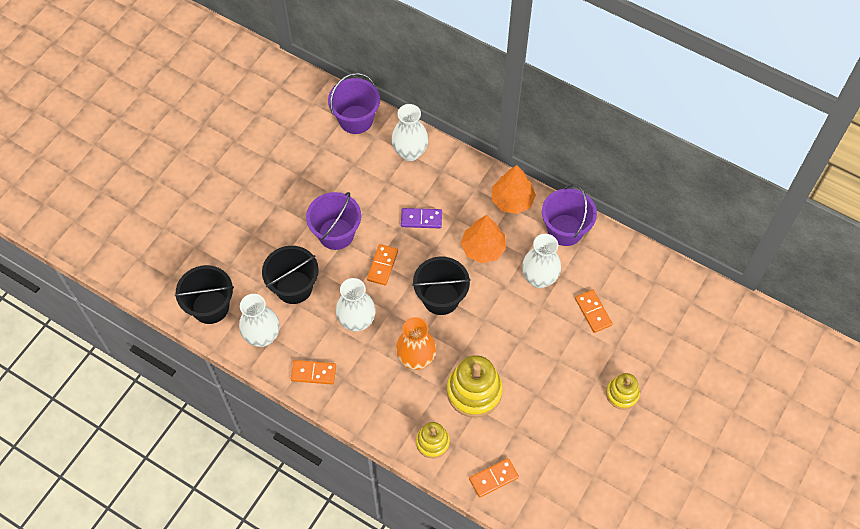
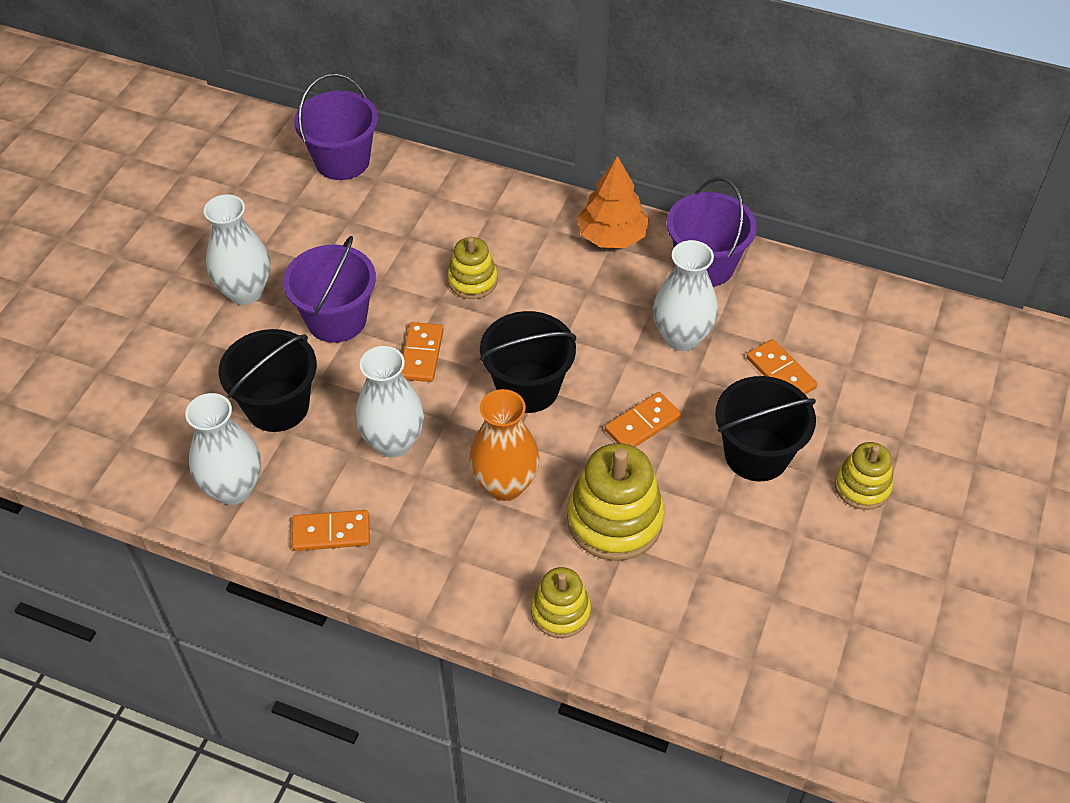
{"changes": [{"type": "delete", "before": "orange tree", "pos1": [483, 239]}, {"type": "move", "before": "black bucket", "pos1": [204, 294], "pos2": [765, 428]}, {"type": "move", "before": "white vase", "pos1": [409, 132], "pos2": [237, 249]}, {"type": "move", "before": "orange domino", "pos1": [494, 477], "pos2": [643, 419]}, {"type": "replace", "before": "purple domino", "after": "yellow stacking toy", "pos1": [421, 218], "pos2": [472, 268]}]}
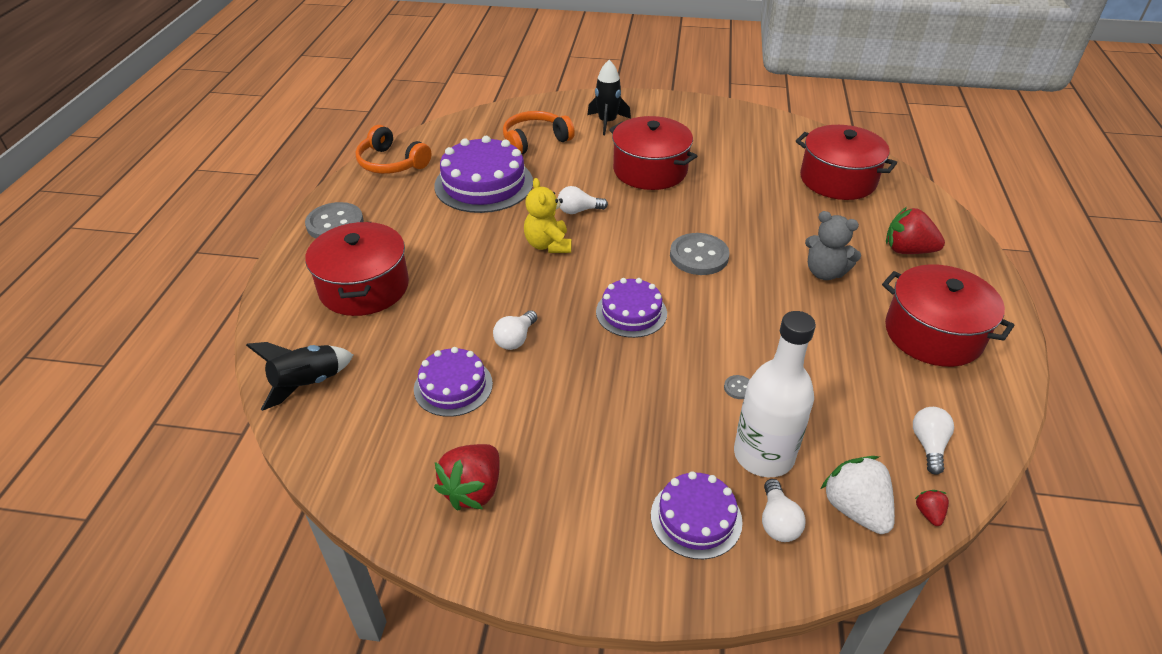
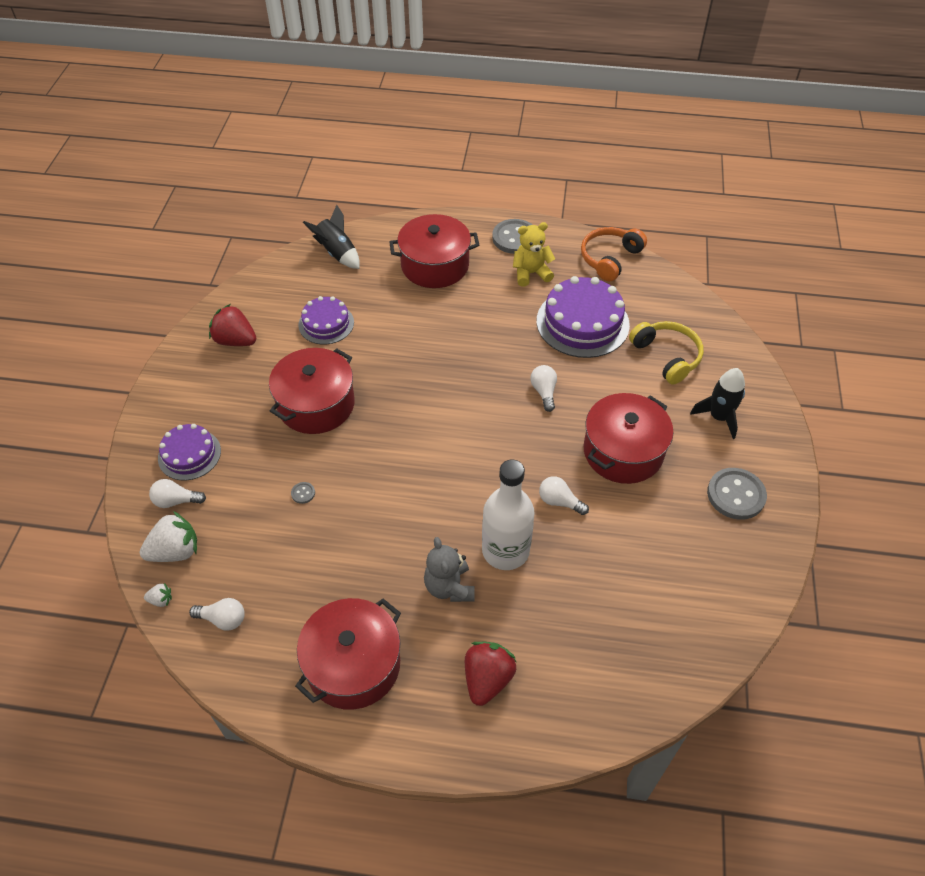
{"changes": [{"type": "delete", "before": "purple cake", "pos1": [631, 308]}, {"type": "move", "before": "white light bulb", "pos1": [515, 330], "pos2": [564, 495]}, {"type": "move", "before": "yellow teddy bear", "pos1": [547, 215], "pos2": [534, 254]}, {"type": "move", "before": "grey button", "pos1": [699, 254], "pos2": [737, 494]}, {"type": "move", "before": "white bottle", "pos1": [775, 394], "pos2": [508, 515]}, {"type": "move", "before": "red pot", "pos1": [846, 162], "pos2": [312, 391]}, {"type": "recolor", "before": "orange headphones", "after": "yellow headphones", "pos1": [539, 132], "pos2": [666, 353]}, {"type": "recolor", "before": "red strawberry", "after": "white strawberry", "pos1": [932, 508], "pos2": [158, 595]}, {"type": "rotate", "before": "grey teddy bear", "pos1": [833, 245], "pos2": [449, 569], "turn": -45}]}
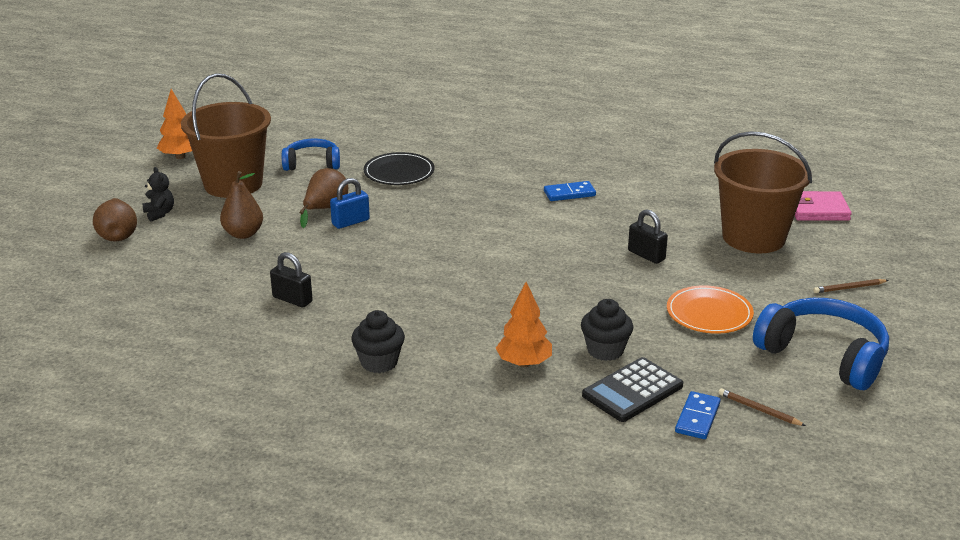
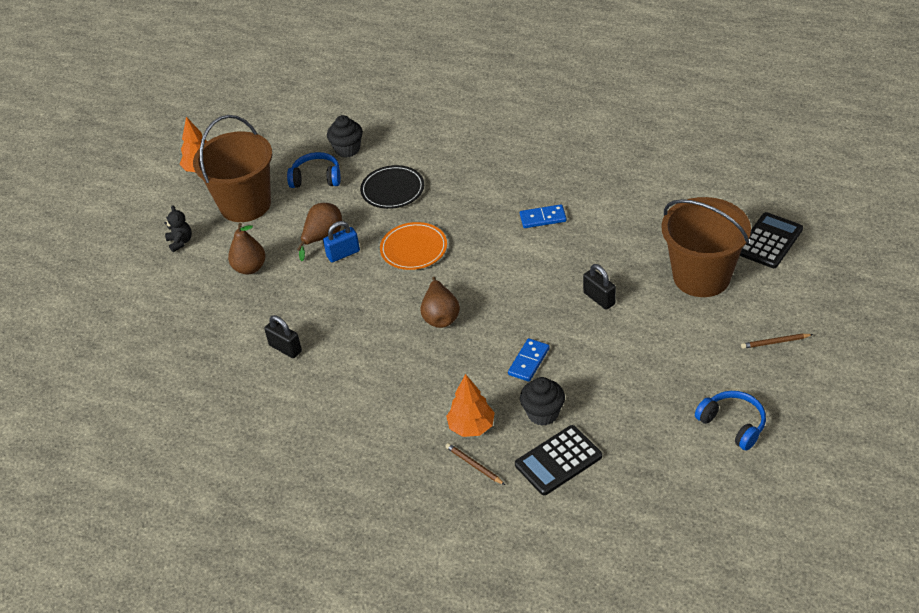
{"changes": [{"type": "move", "before": "brown pear", "pos1": [115, 219], "pos2": [440, 302]}, {"type": "move", "before": "black cupcake", "pos1": [378, 341], "pos2": [345, 136]}, {"type": "move", "before": "orange plate", "pos1": [710, 309], "pos2": [413, 246]}, {"type": "move", "before": "blue domino", "pos1": [698, 415], "pos2": [529, 360]}, {"type": "move", "before": "brown pencil", "pos1": [762, 407], "pos2": [475, 464]}, {"type": "replace", "before": "pink wallet", "after": "black calculator", "pos1": [823, 206], "pos2": [771, 240]}, {"type": "resize", "before": "blue headphones", "pos1": [821, 344], "pos2": [730, 421], "scale": 0.6}]}
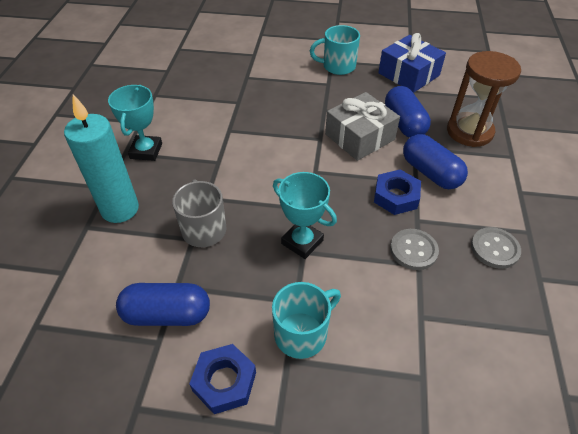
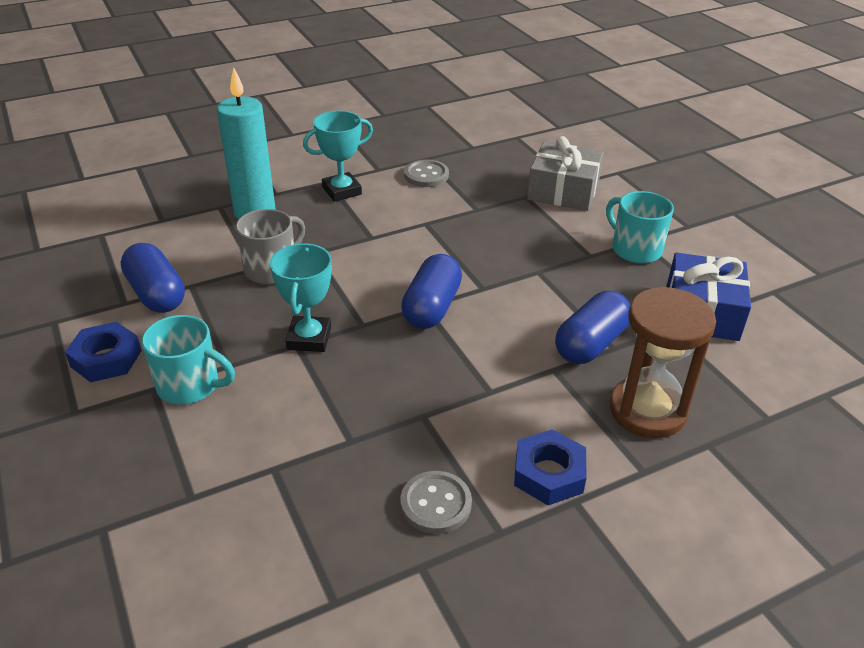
{"changes": [{"type": "move", "before": "grey gift", "pos1": [362, 126], "pos2": [565, 173]}, {"type": "move", "before": "blue nut", "pos1": [397, 192], "pos2": [550, 467]}, {"type": "move", "before": "grey button", "pos1": [414, 249], "pos2": [426, 173]}, {"type": "move", "before": "blue capsule", "pos1": [435, 161], "pos2": [431, 291]}]}
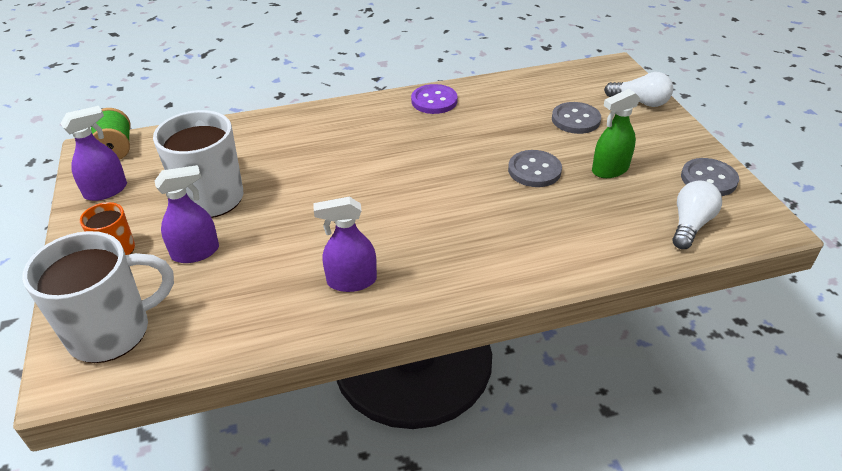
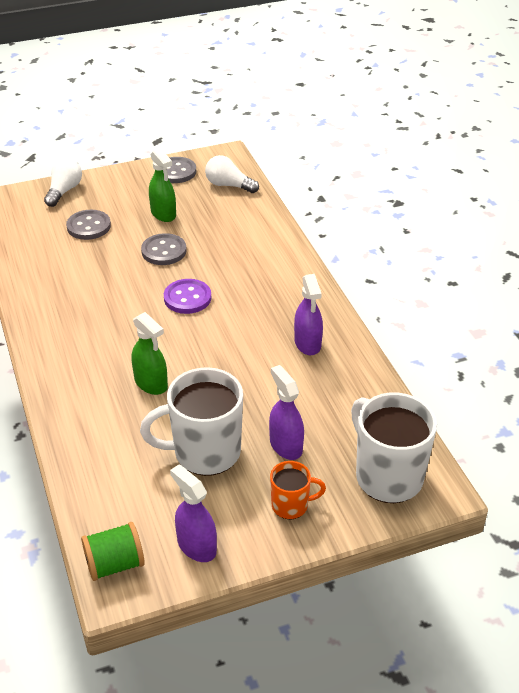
{"changes": [{"type": "insert", "after": "green spray bottle", "pos2": [150, 353]}, {"type": "move", "before": "purple button", "pos1": [434, 99], "pos2": [187, 296]}]}
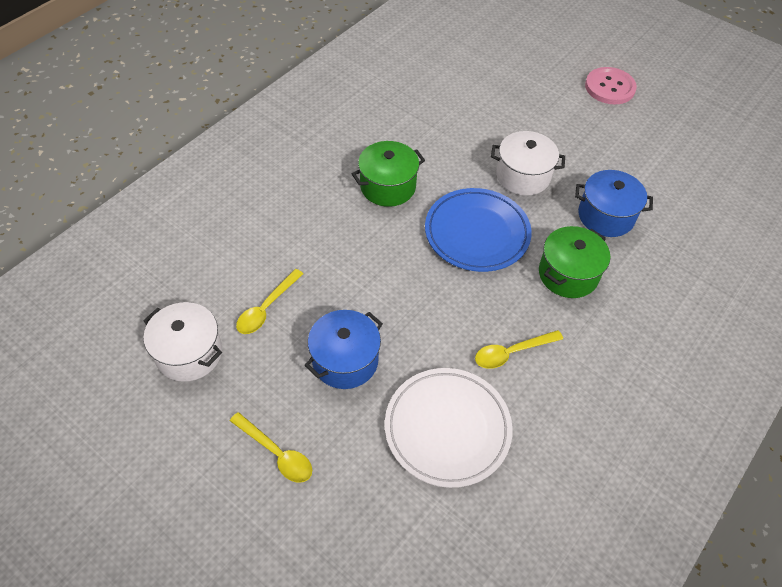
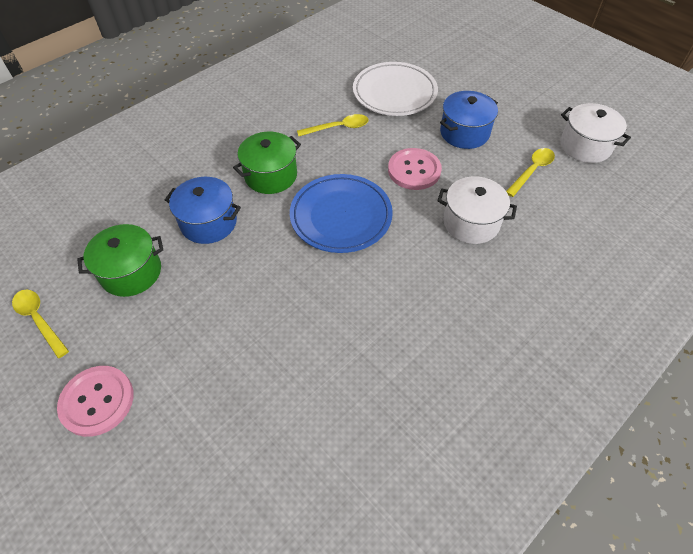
{"changes": [{"type": "insert", "after": "pink button", "pos2": [415, 169]}, {"type": "move", "before": "yellow spoon", "pos1": [271, 447], "pos2": [40, 324]}, {"type": "move", "before": "green pot", "pos1": [388, 174], "pos2": [120, 260]}, {"type": "move", "before": "white pot", "pos1": [528, 163], "pos2": [477, 210]}]}
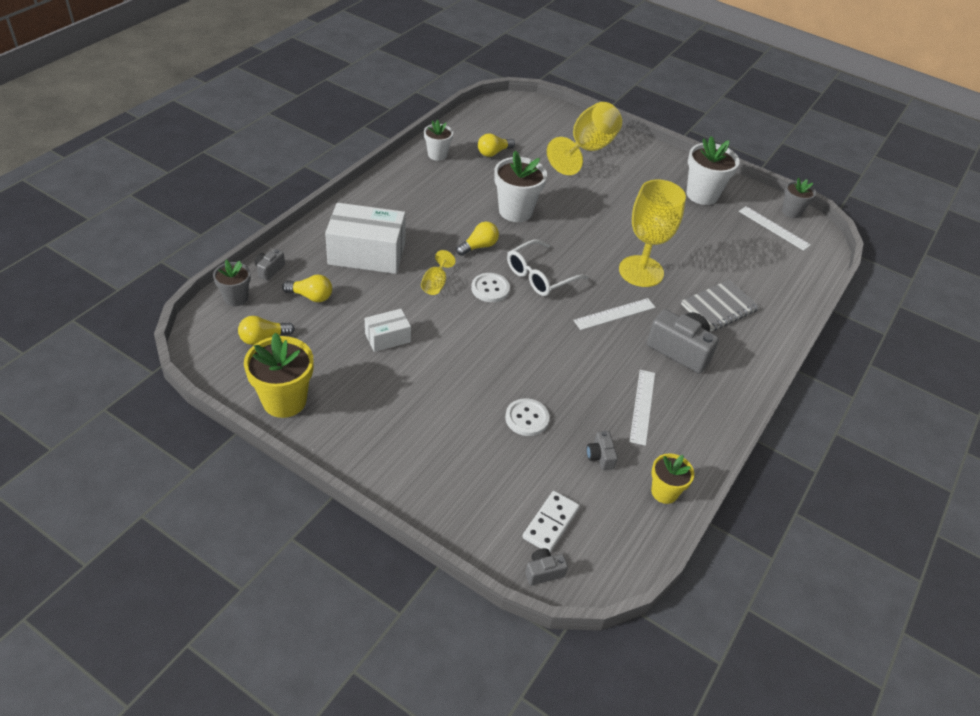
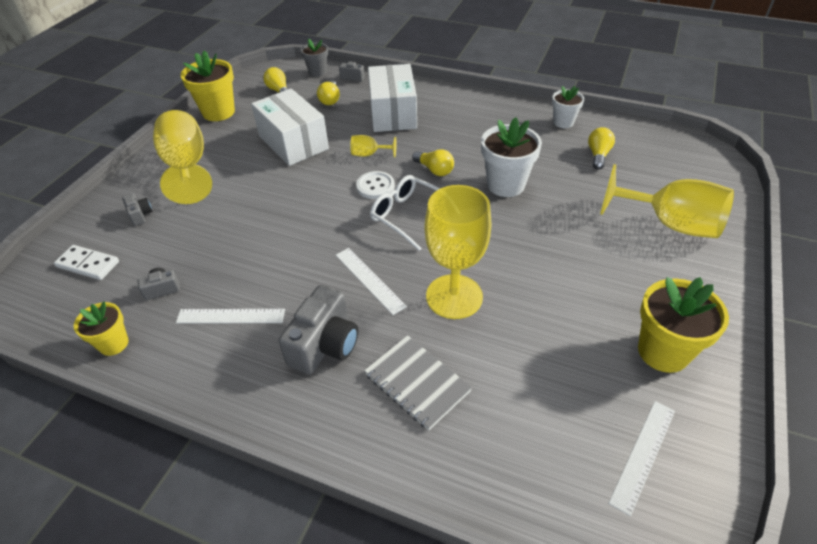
{"changes": [{"type": "delete", "before": "white button", "pos1": [527, 417]}, {"type": "delete", "before": "grey flower pot", "pos1": [799, 197]}, {"type": "insert", "after": "yellow goblet", "pos2": [182, 157]}, {"type": "move", "before": "grey camera", "pos1": [546, 566], "pos2": [137, 209]}, {"type": "recolor", "before": "white flower pot", "after": "yellow flower pot", "pos1": [713, 170], "pos2": [683, 325]}, {"type": "rotate", "before": "yellow light bulb", "pos1": [496, 145], "pos2": [601, 148], "turn": 60}, {"type": "resize", "before": "white box", "pos1": [388, 330], "pos2": [290, 127], "scale": 1.95}]}
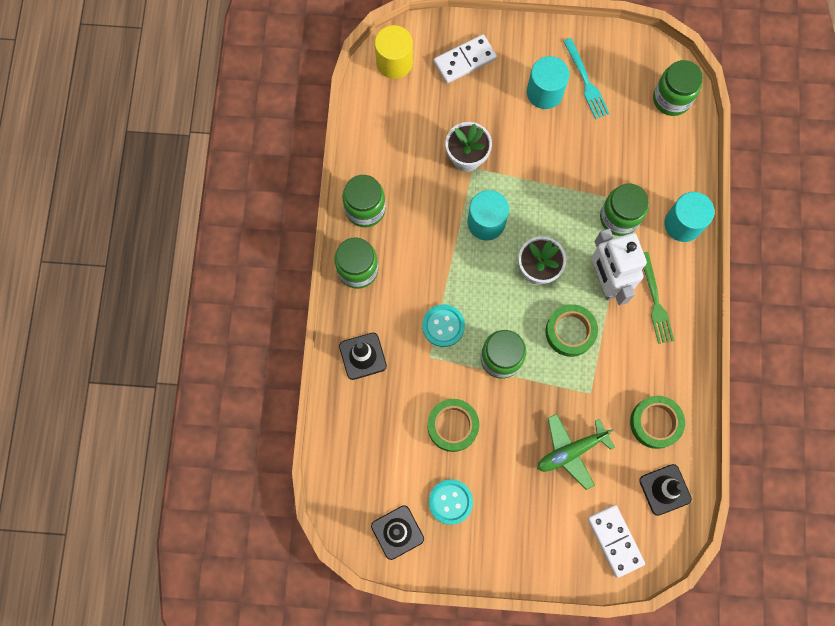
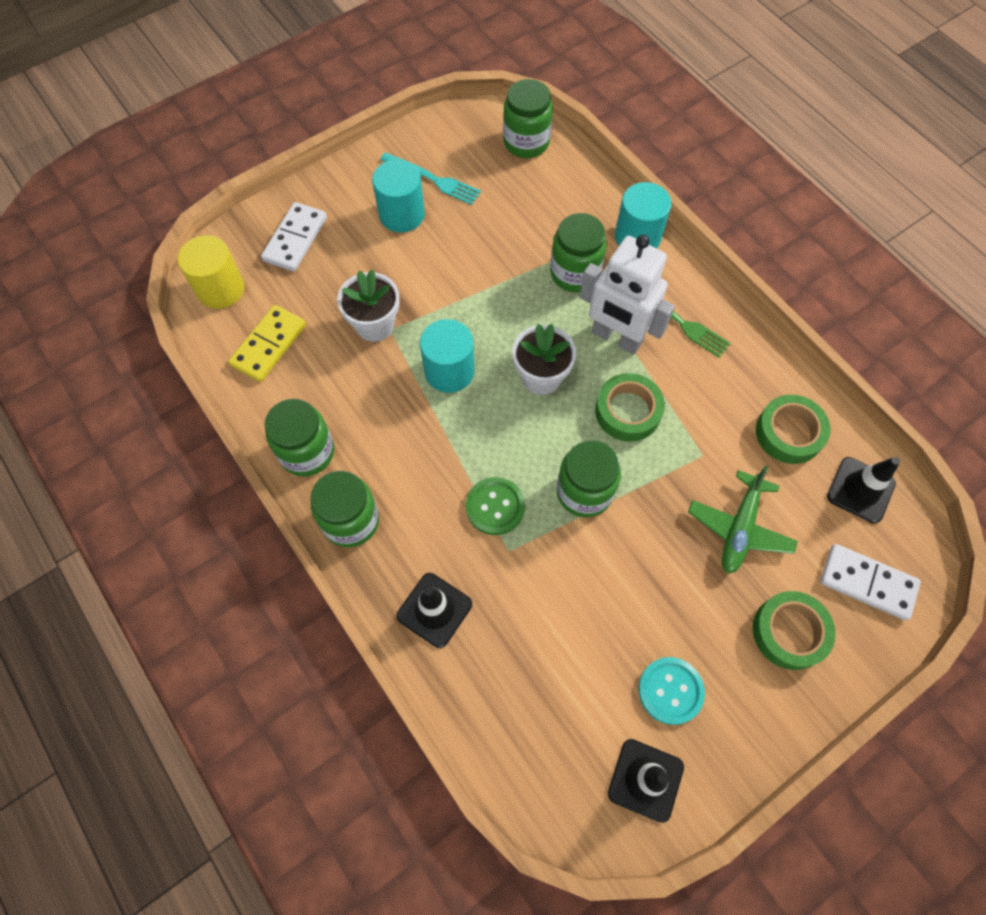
{"changes": [{"type": "insert", "after": "yellow domino", "pos2": [267, 343]}, {"type": "move", "before": "green tape", "pos1": [453, 425], "pos2": [794, 630]}, {"type": "recolor", "before": "turquoise button", "after": "green button", "pos1": [443, 325], "pos2": [495, 506]}]}
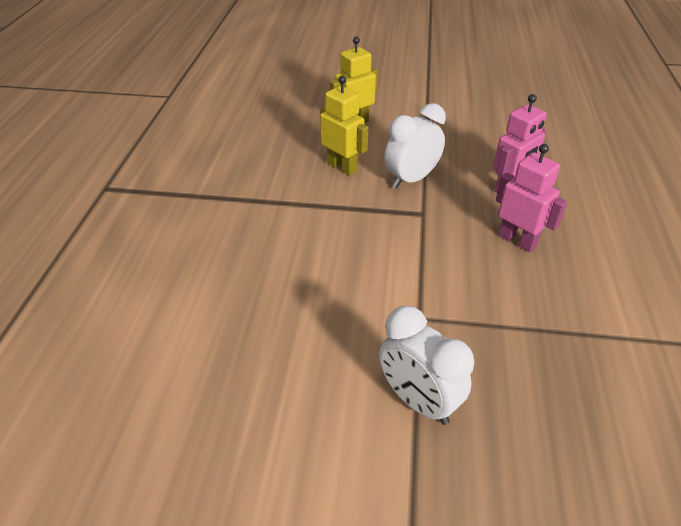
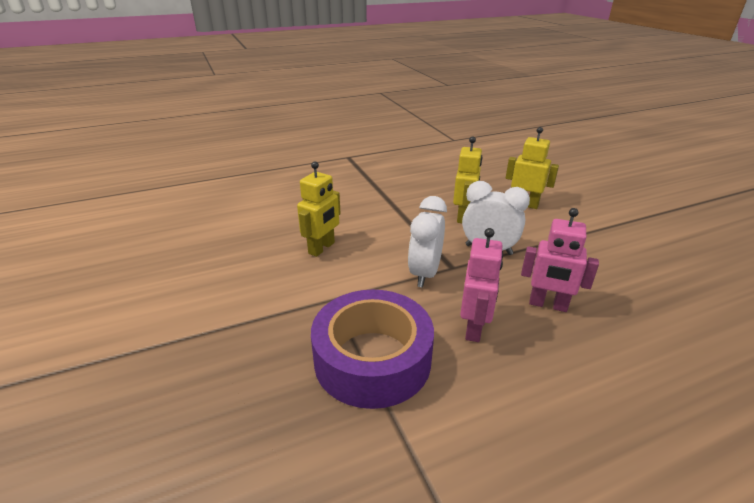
{"changes": [{"type": "insert", "after": "yellow robot", "pos2": [319, 209]}, {"type": "insert", "after": "purple tape", "pos2": [372, 349]}, {"type": "move", "before": "white clock", "pos1": [426, 365], "pos2": [427, 242]}]}
